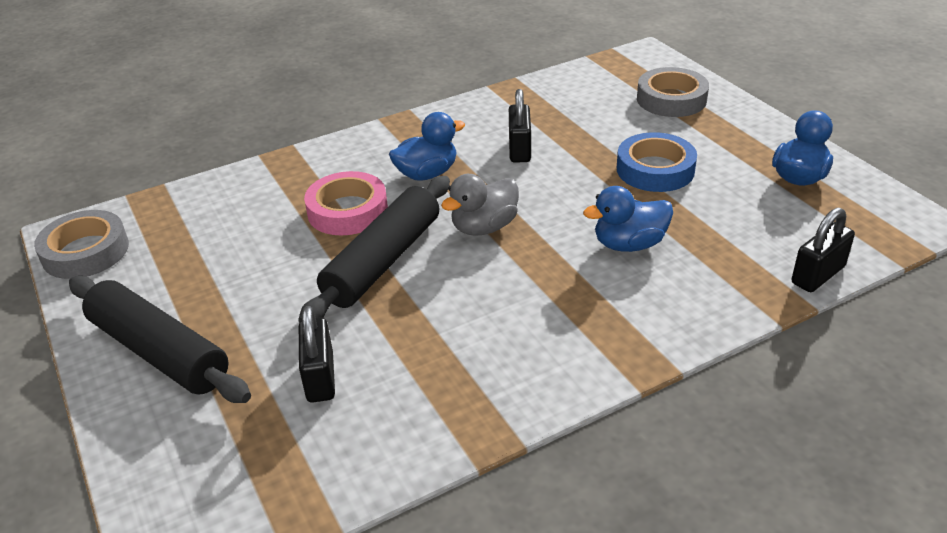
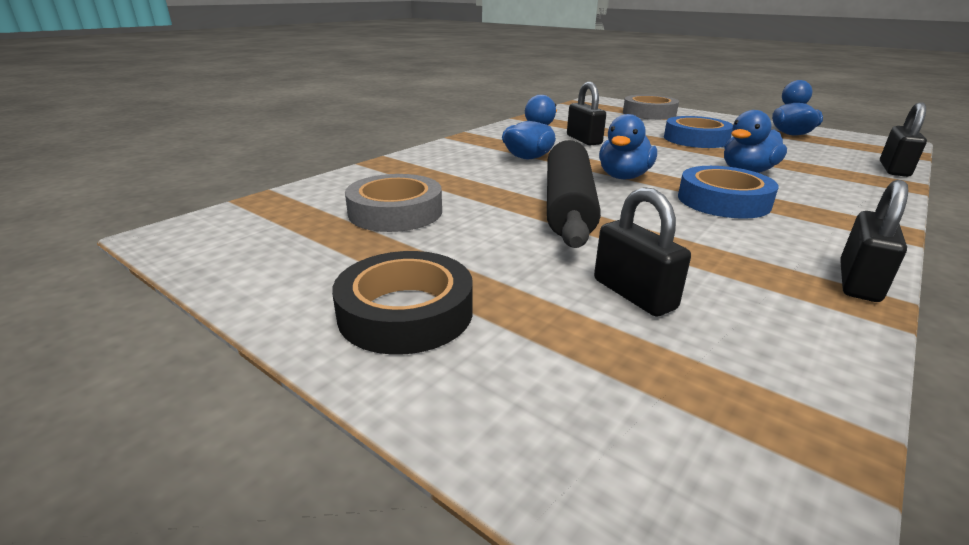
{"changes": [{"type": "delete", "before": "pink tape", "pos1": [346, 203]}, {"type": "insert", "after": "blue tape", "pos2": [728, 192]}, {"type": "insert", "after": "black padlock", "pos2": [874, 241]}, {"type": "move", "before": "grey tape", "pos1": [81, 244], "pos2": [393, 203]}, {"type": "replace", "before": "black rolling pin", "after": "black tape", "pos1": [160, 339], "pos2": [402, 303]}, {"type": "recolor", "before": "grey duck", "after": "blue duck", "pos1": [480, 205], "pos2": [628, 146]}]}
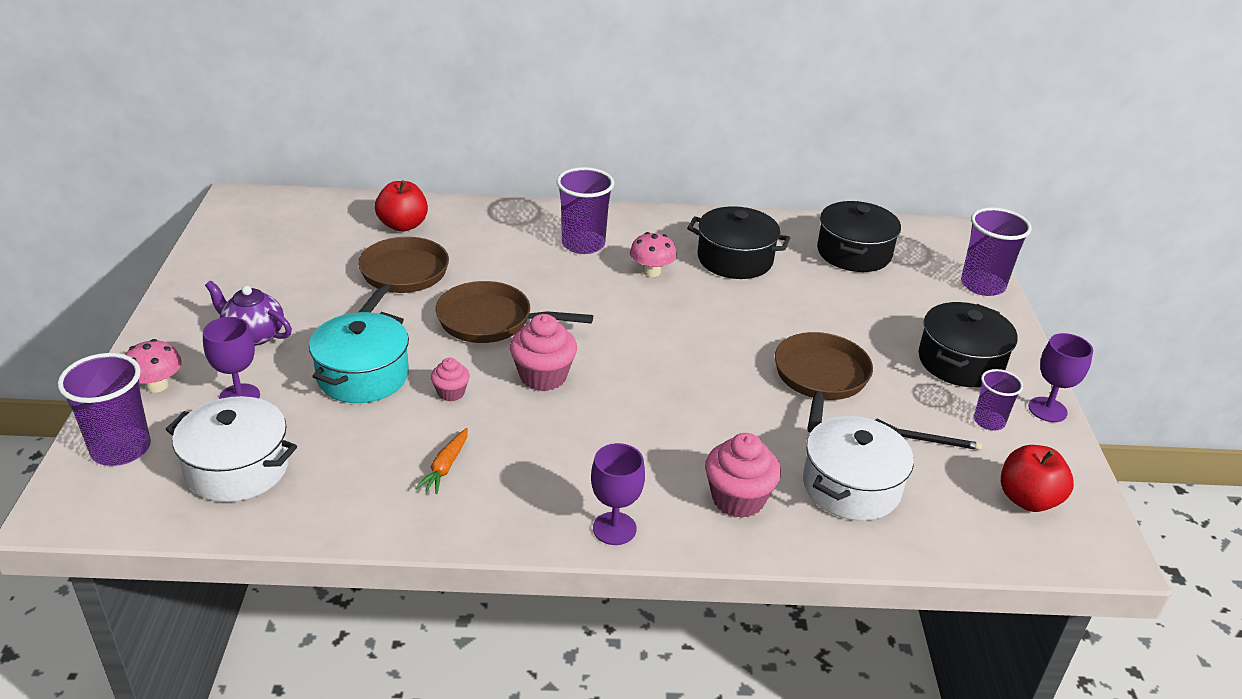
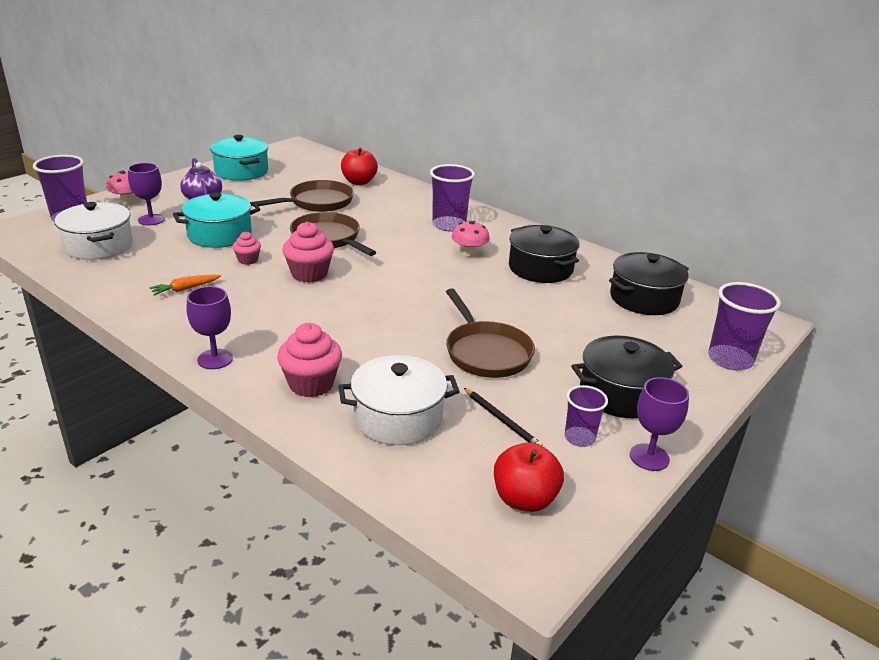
{"changes": [{"type": "insert", "after": "turquoise pot", "pos2": [239, 158]}, {"type": "rotate", "before": "brown pan", "pos1": [824, 382], "pos2": [490, 333], "turn": 105}]}
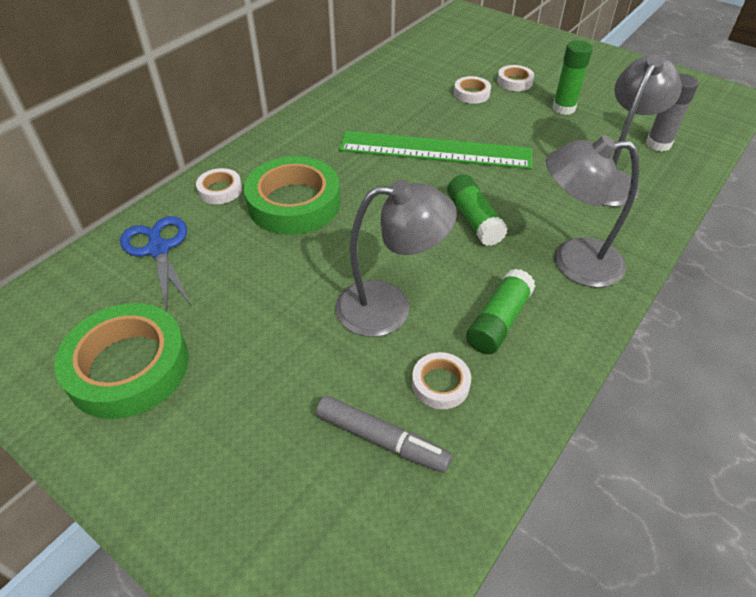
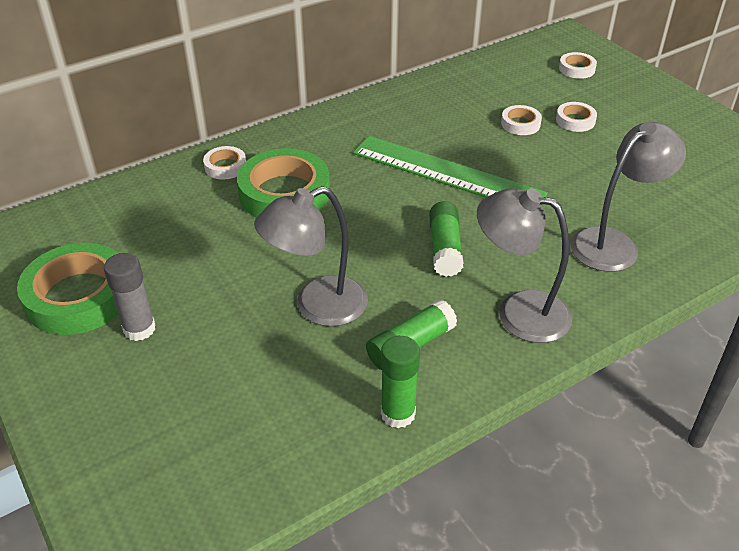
{"changes": [{"type": "delete", "before": "blue scissors", "pos1": [156, 264]}, {"type": "delete", "before": "grey marker", "pos1": [384, 434]}, {"type": "move", "before": "white tape", "pos1": [441, 380], "pos2": [578, 65]}, {"type": "move", "before": "green glue stick", "pos1": [573, 77], "pos2": [400, 382]}, {"type": "move", "before": "grey glue stick", "pos1": [672, 113], "pos2": [129, 297]}, {"type": "rotate", "before": "grey lamp", "pos1": [396, 258], "pos2": [311, 256], "turn": 135}]}
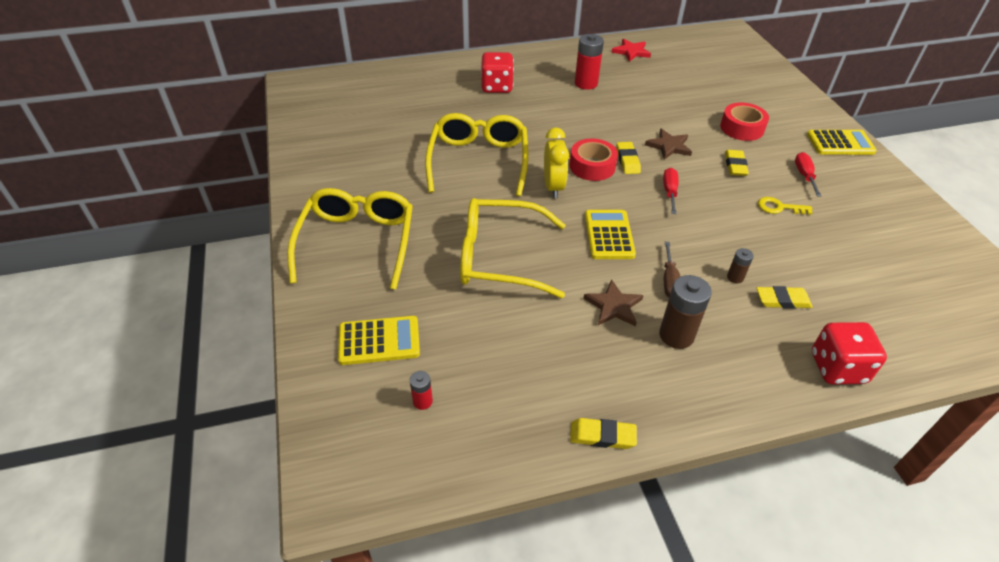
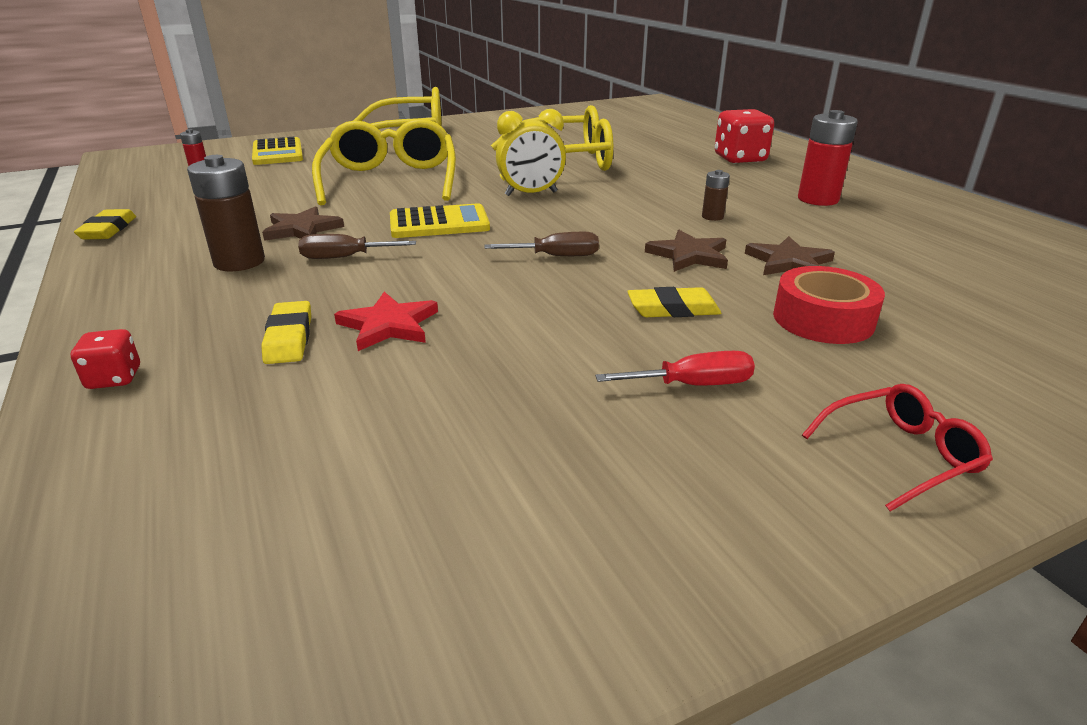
{"changes": [{"type": "delete", "before": "red tape", "pos1": [594, 159]}, {"type": "delete", "before": "yellow eraser", "pos1": [629, 158]}, {"type": "delete", "before": "yellow key", "pos1": [785, 206]}, {"type": "insert", "after": "brown star", "pos2": [790, 255]}, {"type": "move", "before": "red star", "pos1": [631, 50], "pos2": [386, 321]}, {"type": "move", "before": "brown battery", "pos1": [740, 265], "pos2": [716, 195]}, {"type": "replace", "before": "yellow calculator", "after": "red glasses", "pos1": [842, 142], "pos2": [897, 448]}, {"type": "recolor", "before": "red screwdriver", "after": "brown screwdriver", "pos1": [671, 191], "pos2": [542, 244]}, {"type": "resize", "before": "red dice", "pos1": [849, 353], "pos2": [105, 359], "scale": 0.52}]}
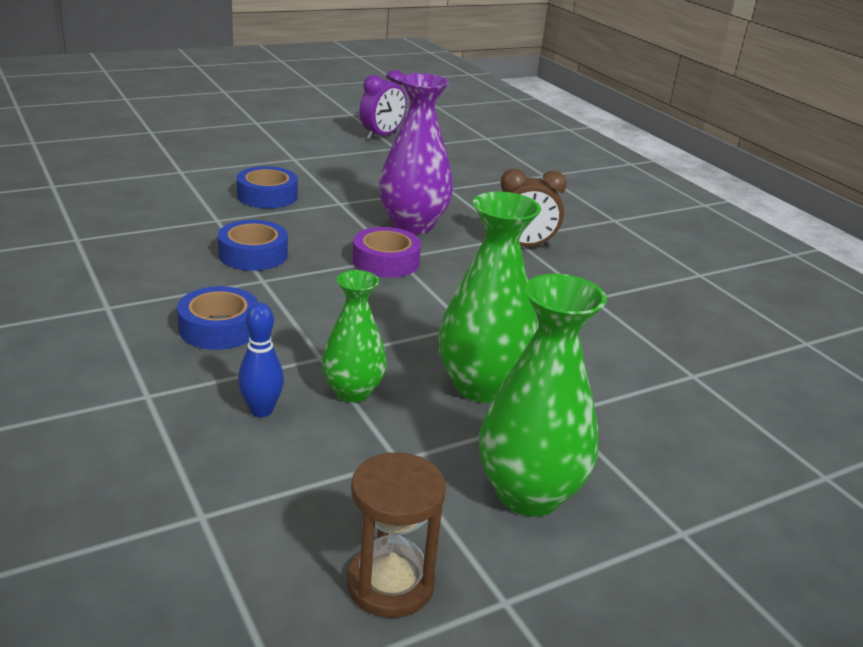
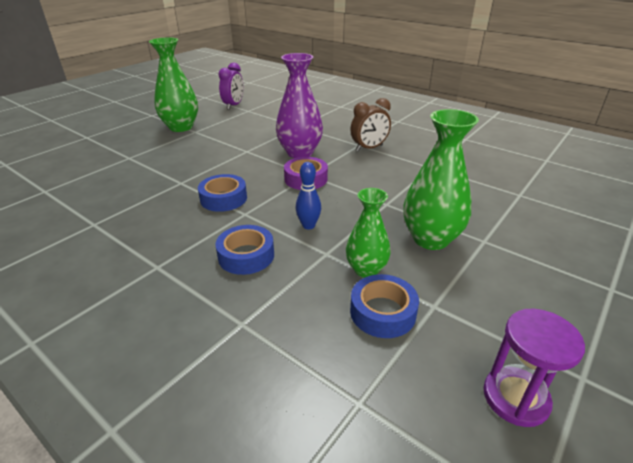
{"changes": [{"type": "move", "before": "blue tape", "pos1": [267, 187], "pos2": [384, 306]}, {"type": "move", "before": "blue bowling pin", "pos1": [261, 359], "pos2": [308, 195]}, {"type": "move", "before": "green vase", "pos1": [543, 395], "pos2": [173, 84]}, {"type": "recolor", "before": "brown hourglass", "after": "purple hourglass", "pos1": [396, 535], "pos2": [534, 368]}]}
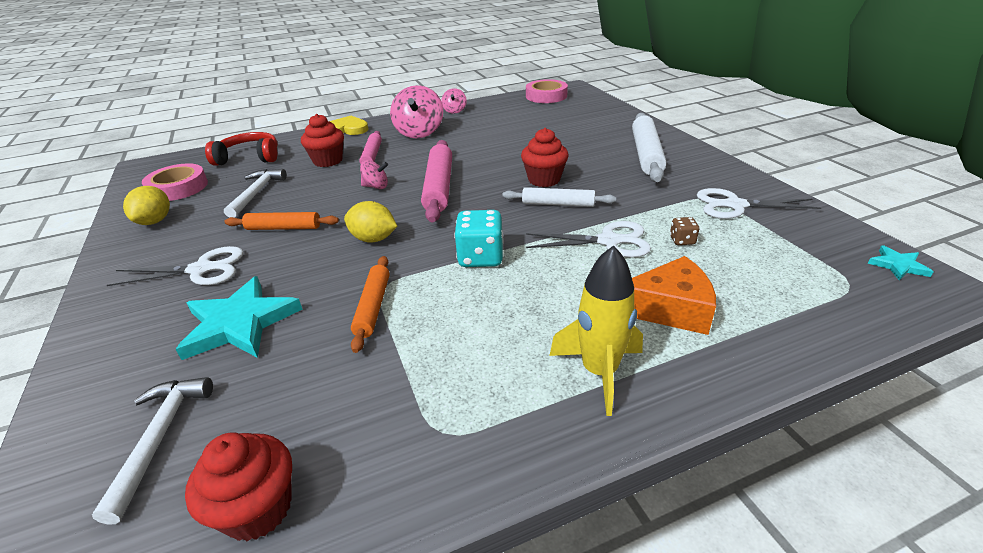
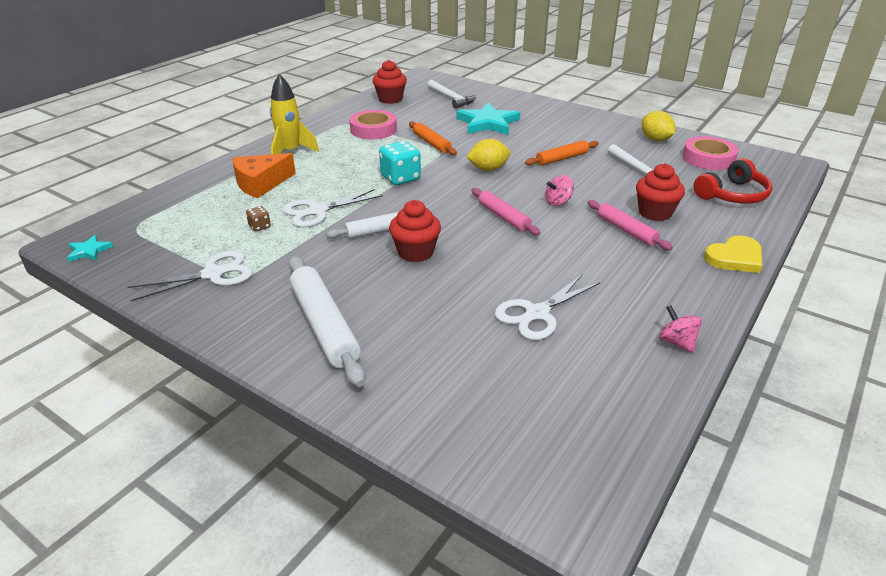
{"changes": [{"type": "delete", "before": "pink spinning top", "pos1": [416, 111]}, {"type": "move", "before": "white scissors", "pos1": [175, 266], "pos2": [547, 307]}, {"type": "move", "before": "pink tape", "pos1": [547, 91], "pos2": [373, 125]}, {"type": "resize", "before": "pink rolling pin", "pos1": [436, 181], "pos2": [505, 211], "scale": 0.62}]}
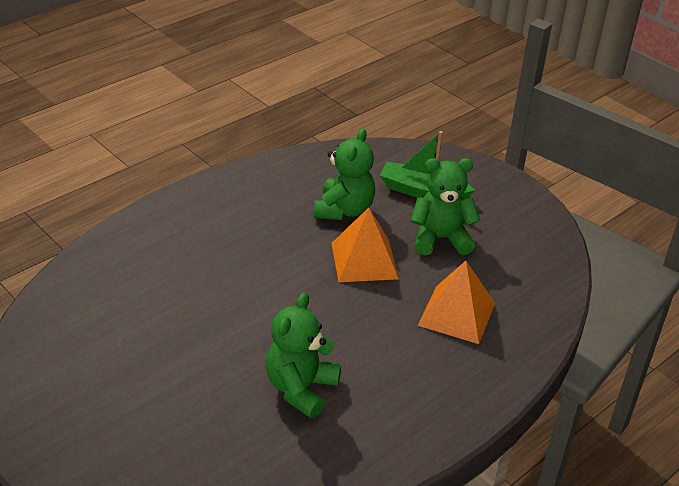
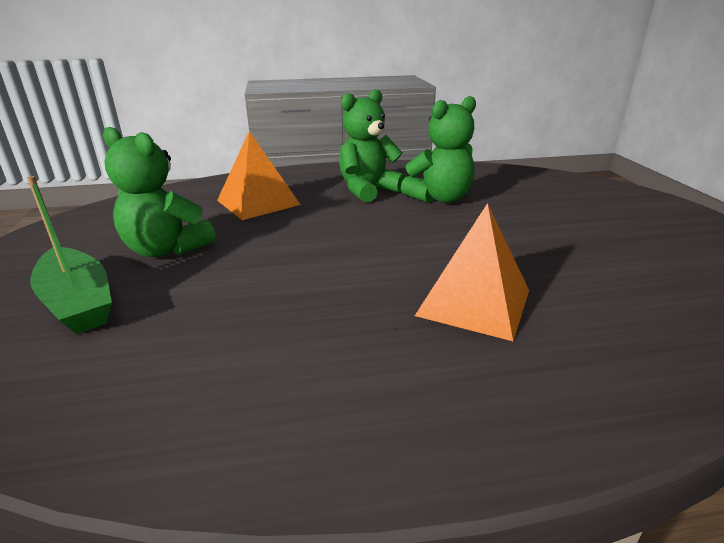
{"changes": [{"type": "move", "before": "green teddy bear", "pos1": [344, 174], "pos2": [372, 146]}, {"type": "move", "before": "orange pyramid", "pos1": [365, 245], "pos2": [472, 272]}]}
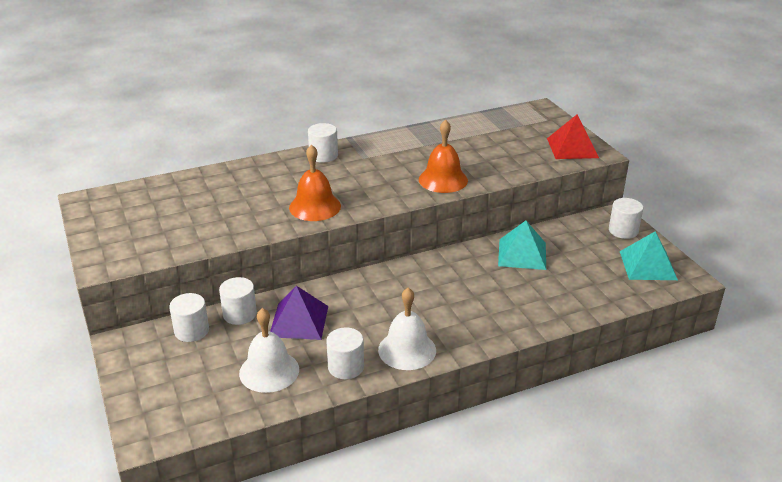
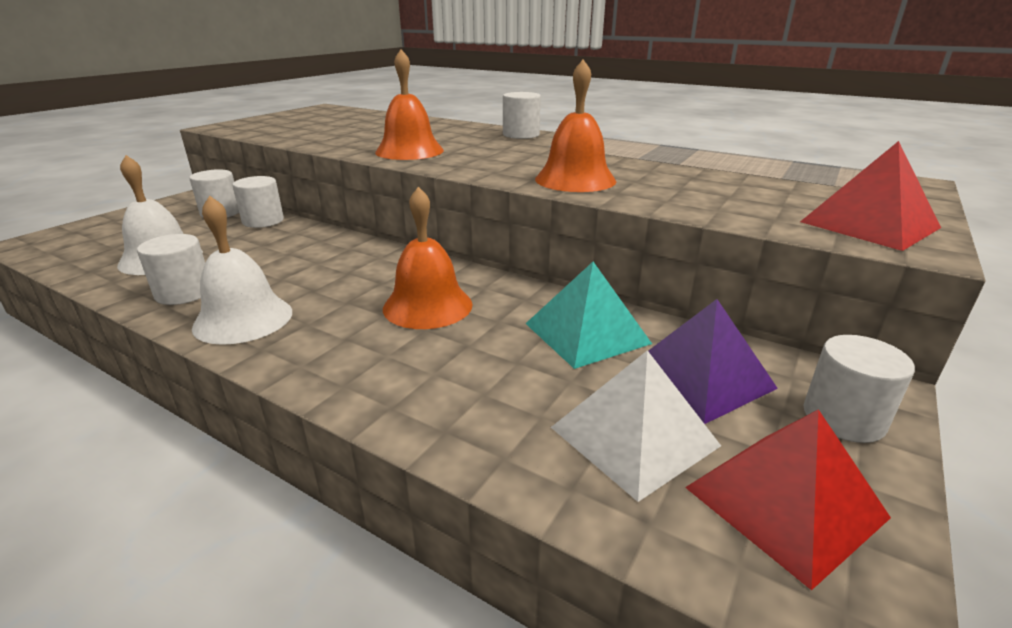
{"changes": [{"type": "insert", "after": "orange bell", "pos2": [428, 258]}, {"type": "insert", "after": "white pyramid", "pos2": [636, 426]}, {"type": "move", "before": "purple pyramid", "pos1": [299, 313], "pos2": [713, 361]}, {"type": "recolor", "before": "turquoise pyramid", "after": "red pyramid", "pos1": [649, 255], "pos2": [788, 499]}]}
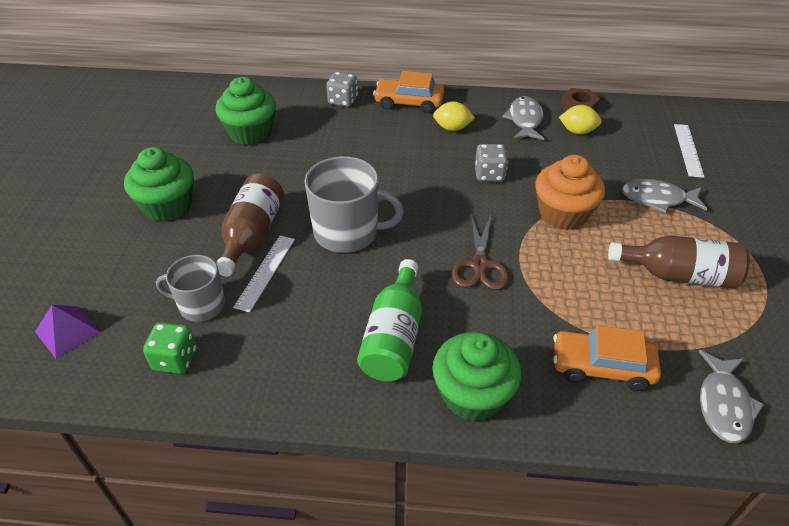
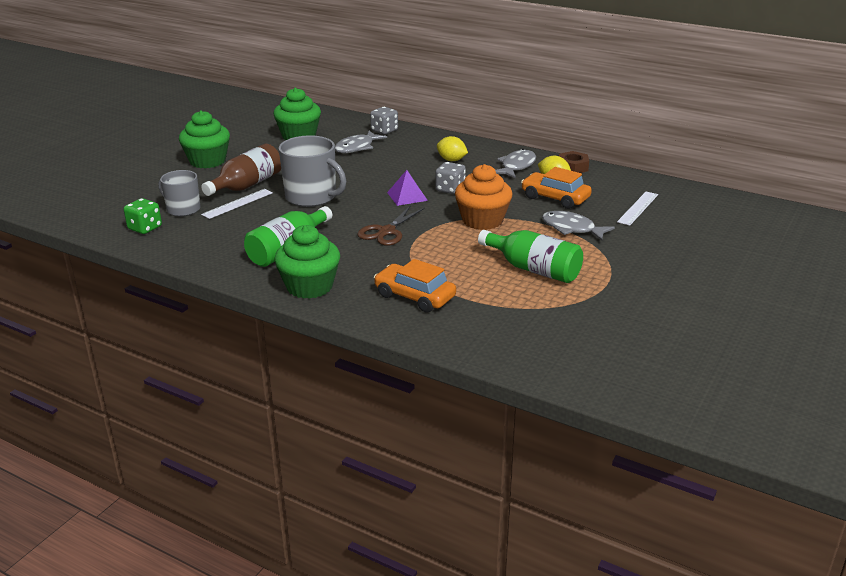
{"changes": [{"type": "move", "before": "purple pyramid", "pos1": [67, 332], "pos2": [407, 188]}, {"type": "move", "before": "orange car", "pos1": [408, 92], "pos2": [556, 188]}, {"type": "move", "before": "grey fish", "pos1": [731, 396], "pos2": [361, 142]}, {"type": "recolor", "before": "brown bottle", "after": "green bottle", "pos1": [679, 262], "pos2": [530, 256]}]}
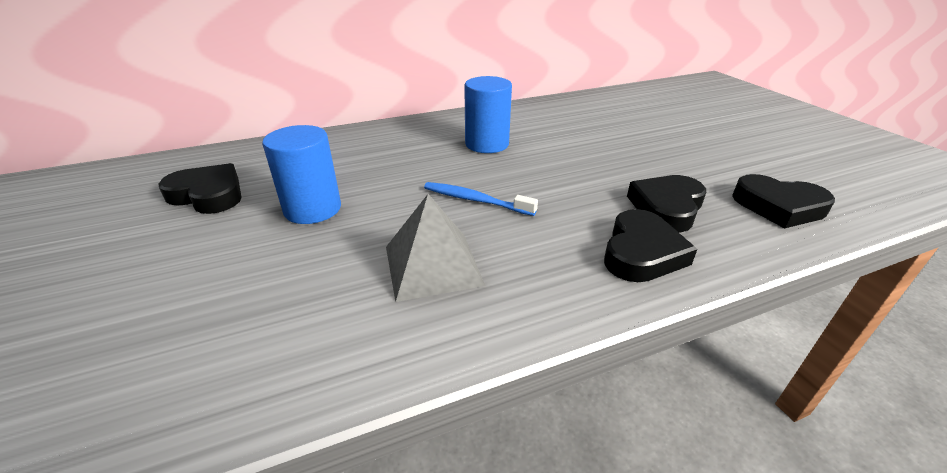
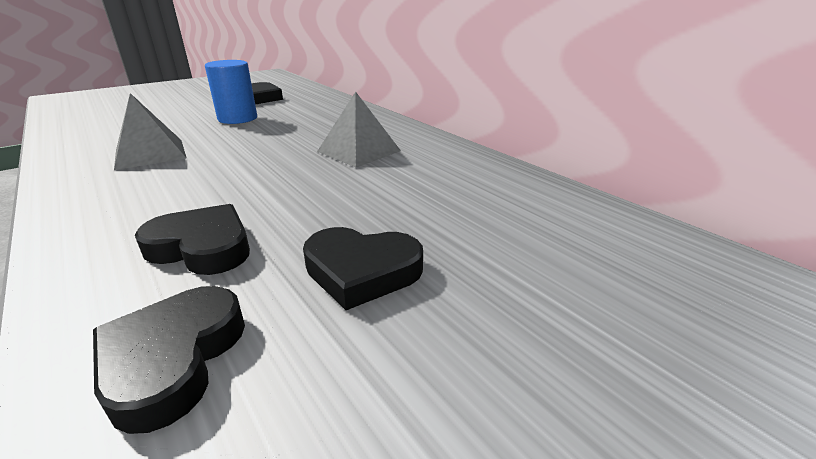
{"changes": [{"type": "delete", "before": "blue toothbrush", "pos1": [481, 199]}, {"type": "move", "before": "black heart", "pos1": [650, 245], "pos2": [363, 268]}, {"type": "replace", "before": "blue cylinder", "after": "grey pyramid", "pos1": [488, 114], "pos2": [359, 129]}]}
